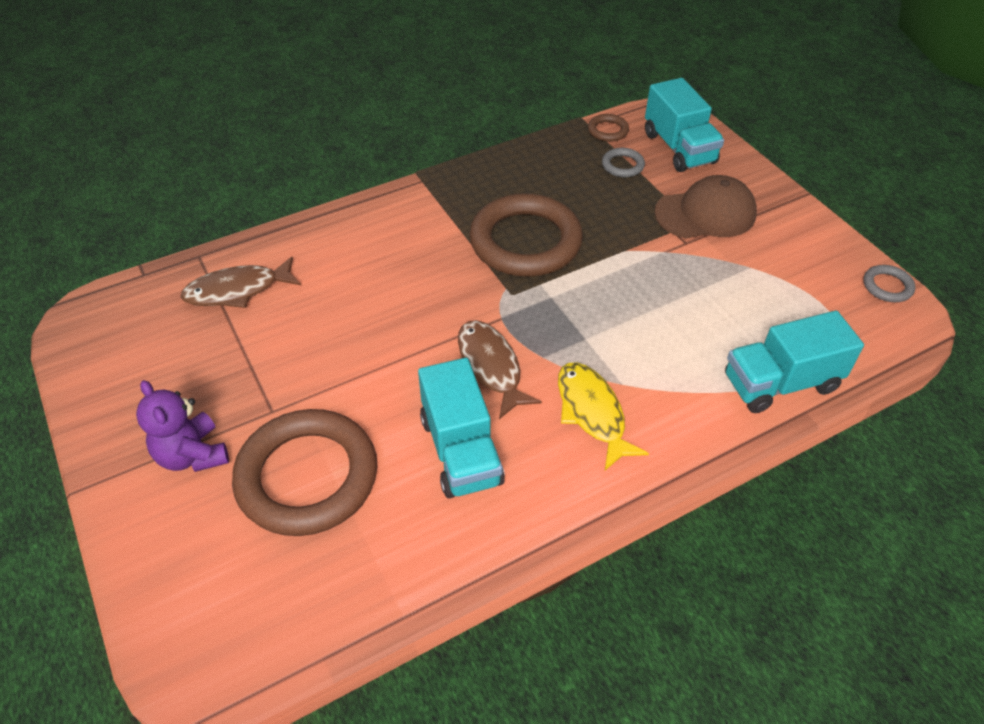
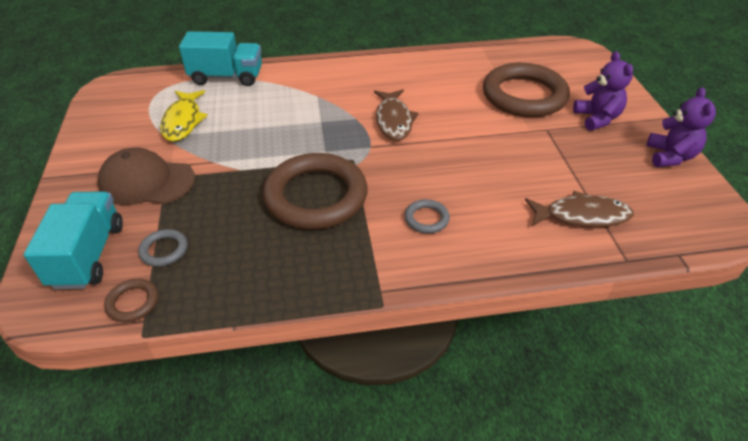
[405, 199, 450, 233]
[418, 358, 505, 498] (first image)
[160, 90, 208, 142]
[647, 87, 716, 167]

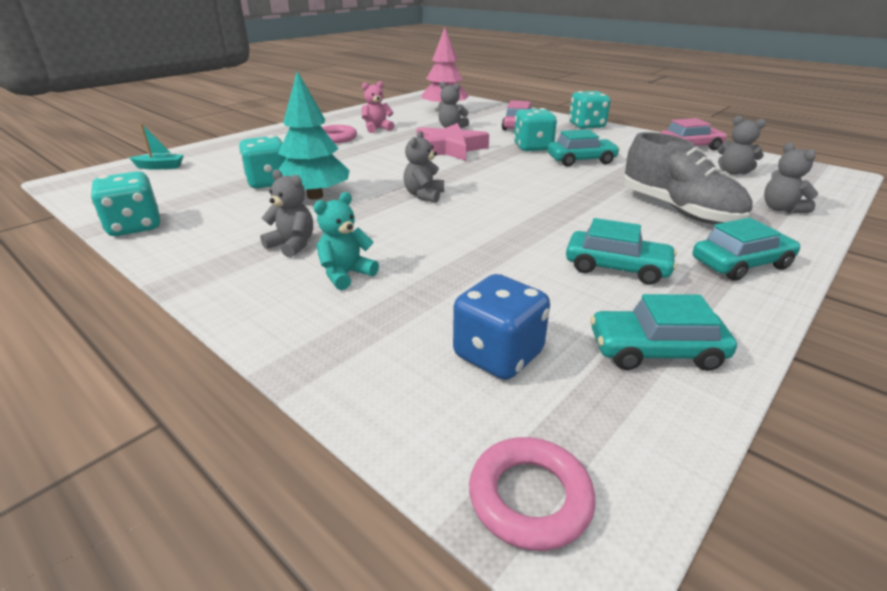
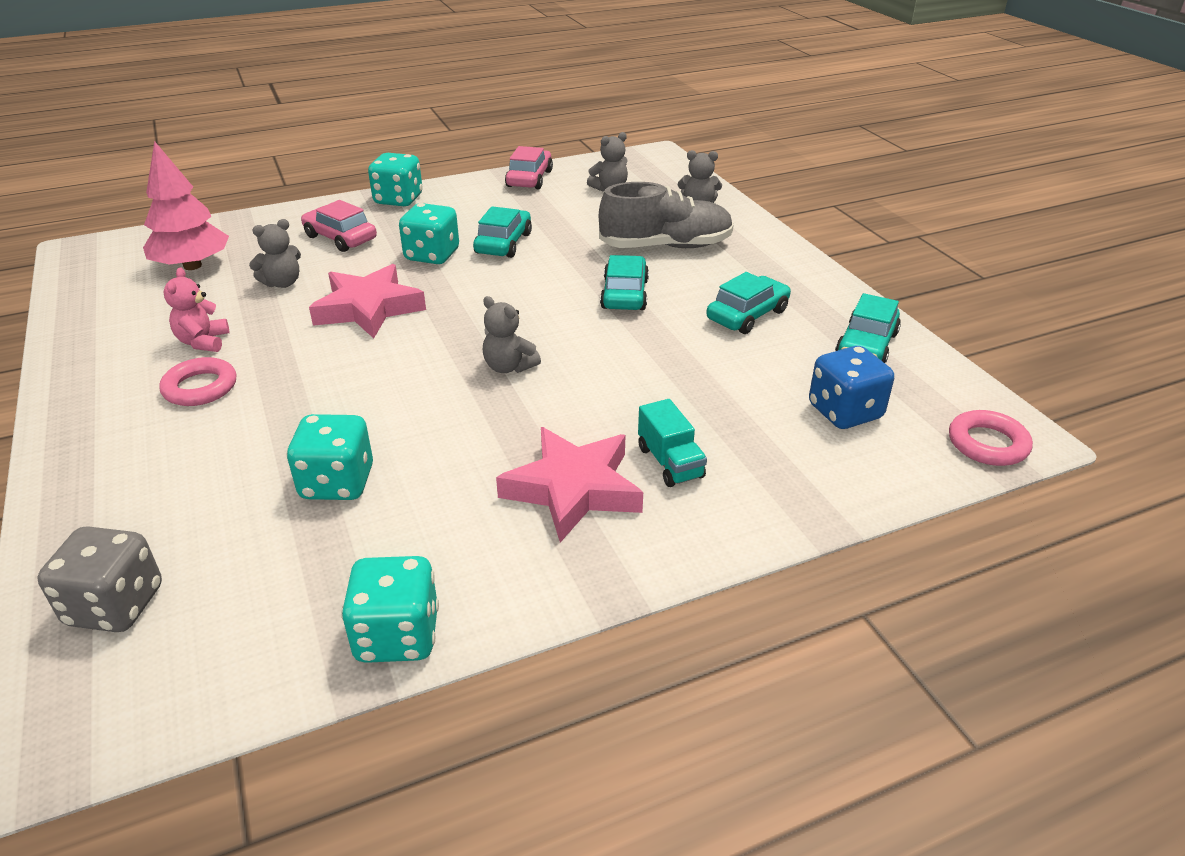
[278, 71, 350, 200] (first image)
[37, 526, 162, 632]
[496, 427, 643, 543]
[638, 399, 707, 487]
[600, 255, 649, 310]

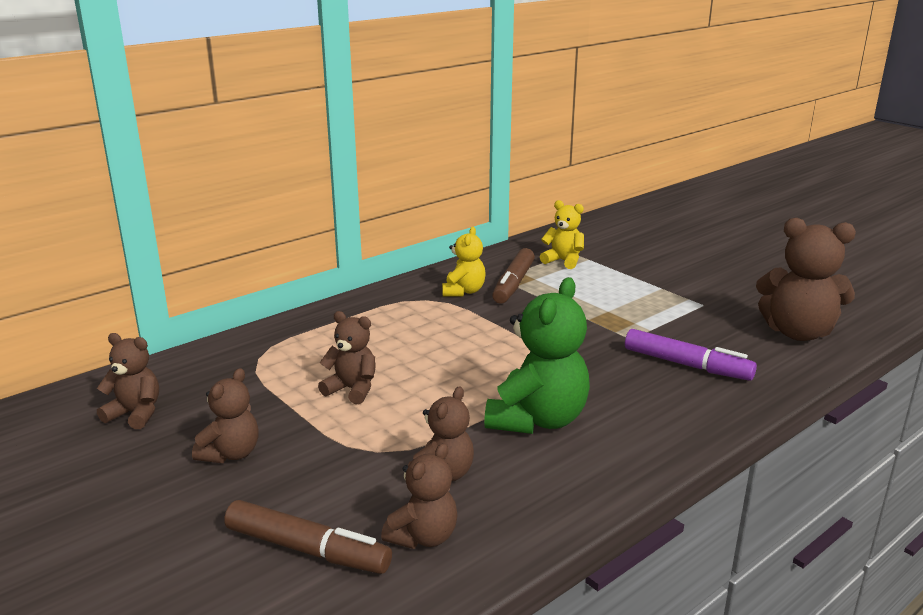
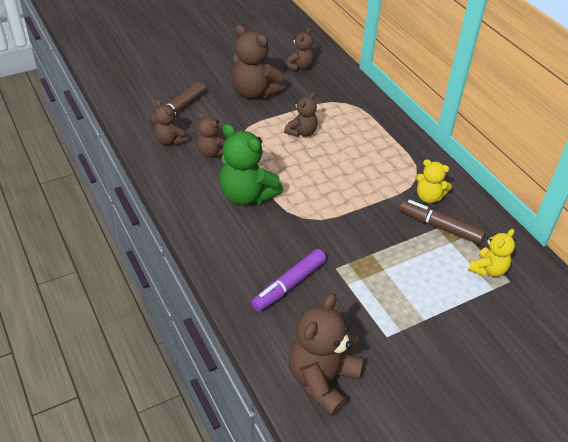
[232, 25, 286, 99]

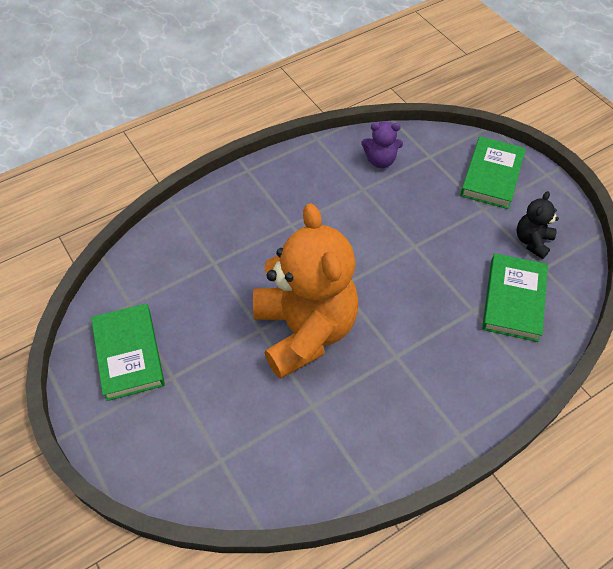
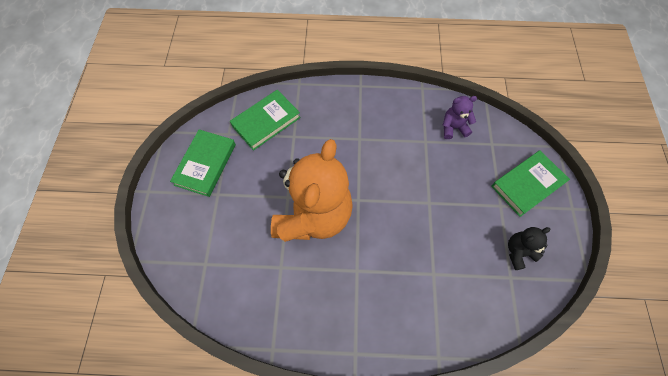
[443, 96, 477, 139]
[230, 90, 301, 151]

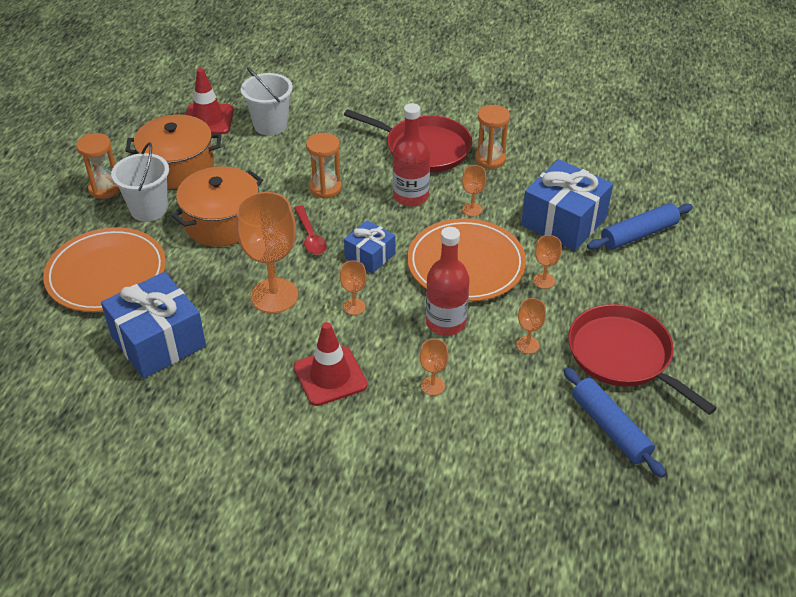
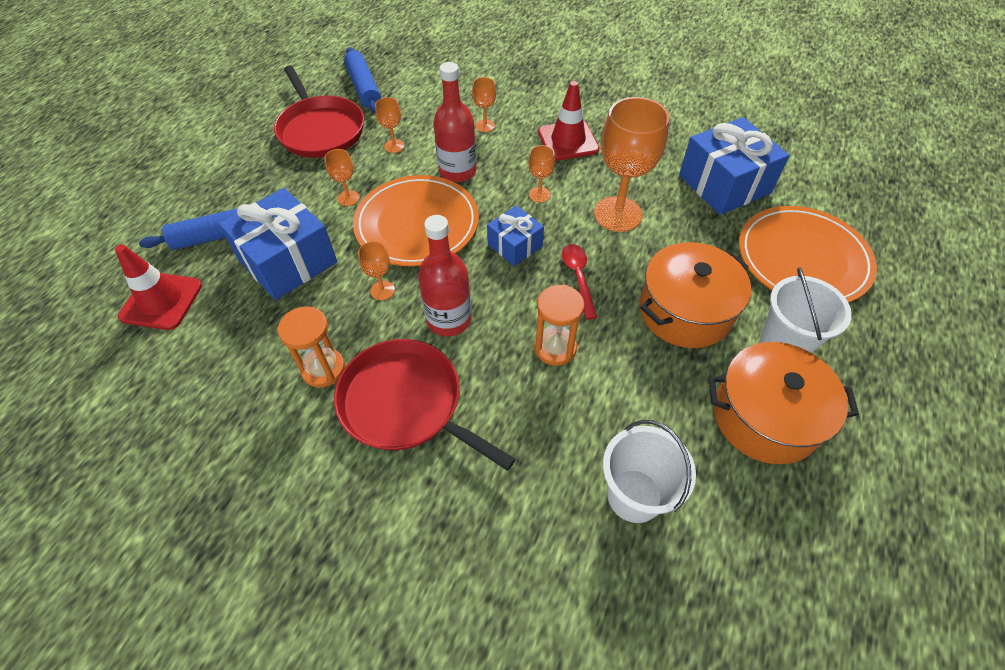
[115, 244, 202, 330]
[76, 133, 120, 199] (first image)

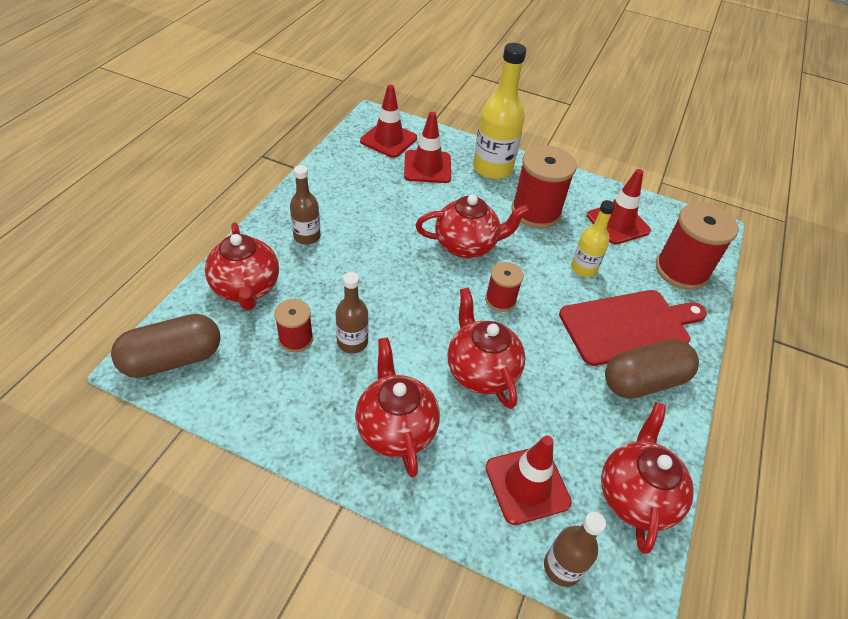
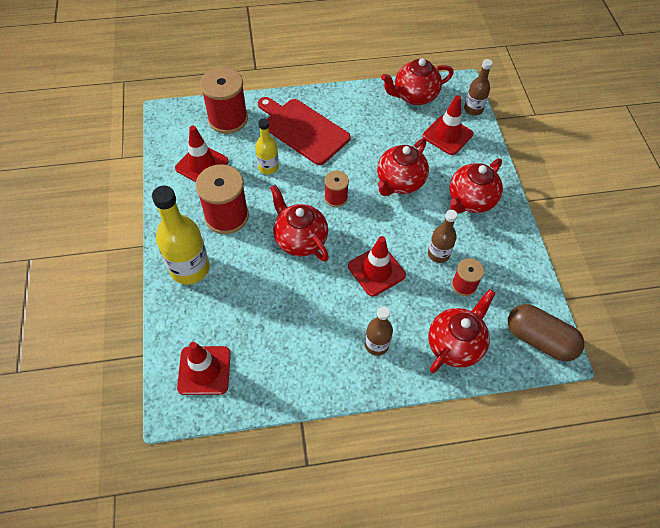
[348, 236, 406, 297]
[605, 339, 699, 399] (first image)

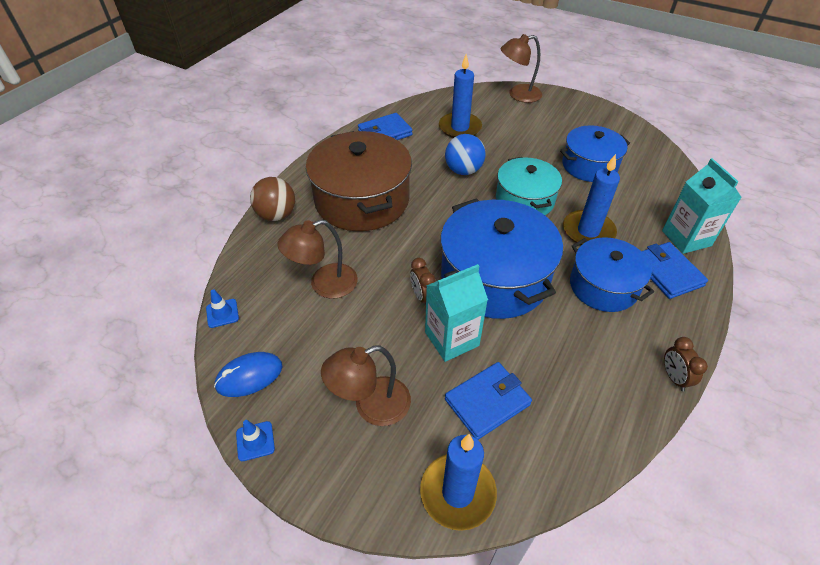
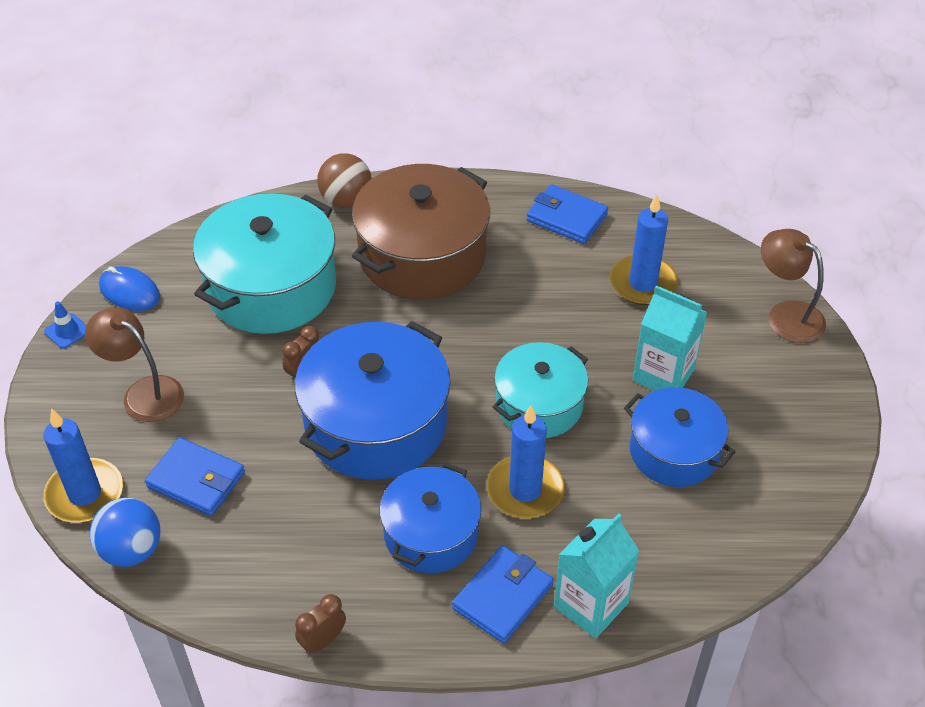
[90, 498, 160, 567]
[193, 193, 336, 334]
[633, 285, 707, 391]
[206, 289, 239, 328] (first image)

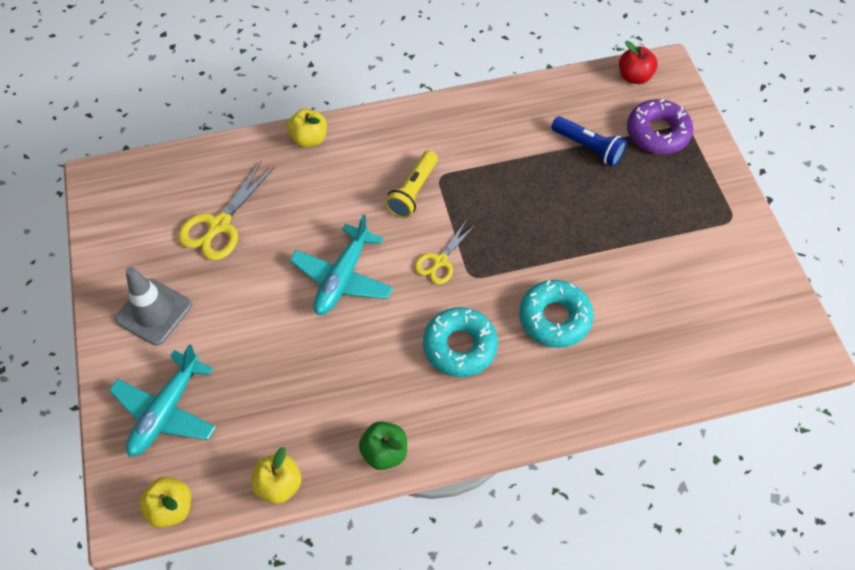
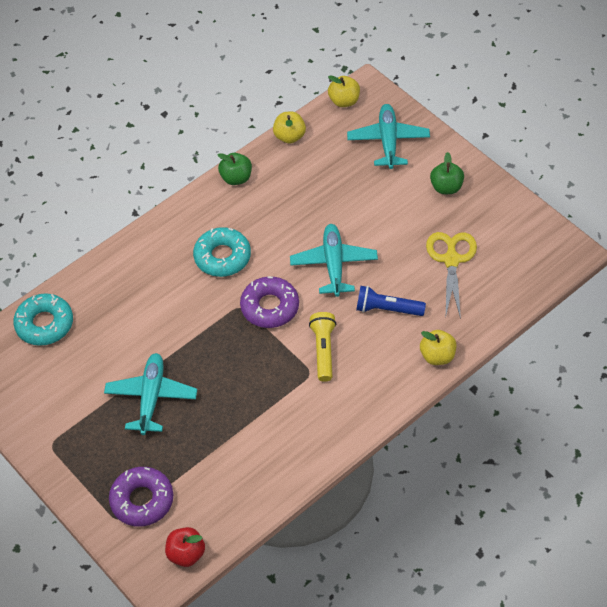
[356, 286, 426, 316]
[240, 276, 299, 328]
[430, 152, 464, 194]
[13, 293, 73, 346]
[104, 353, 197, 435]

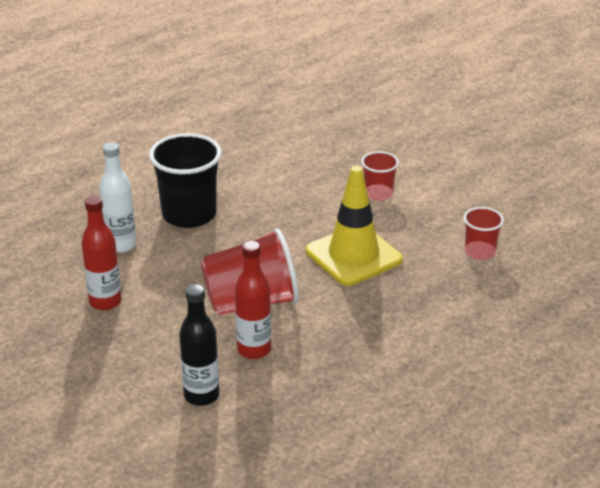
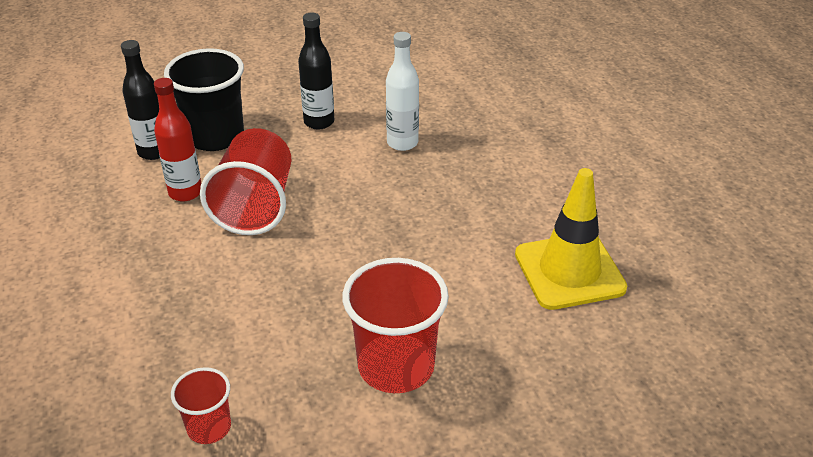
[164, 48, 244, 151]
[342, 258, 449, 393]
[515, 168, 627, 310]
[298, 12, 334, 130]

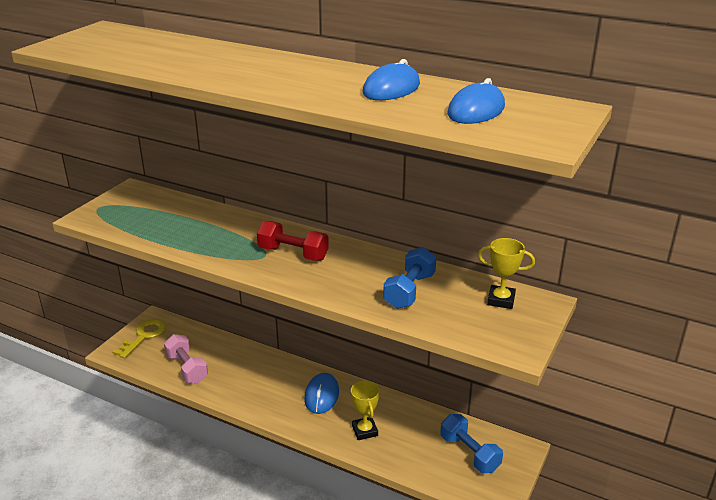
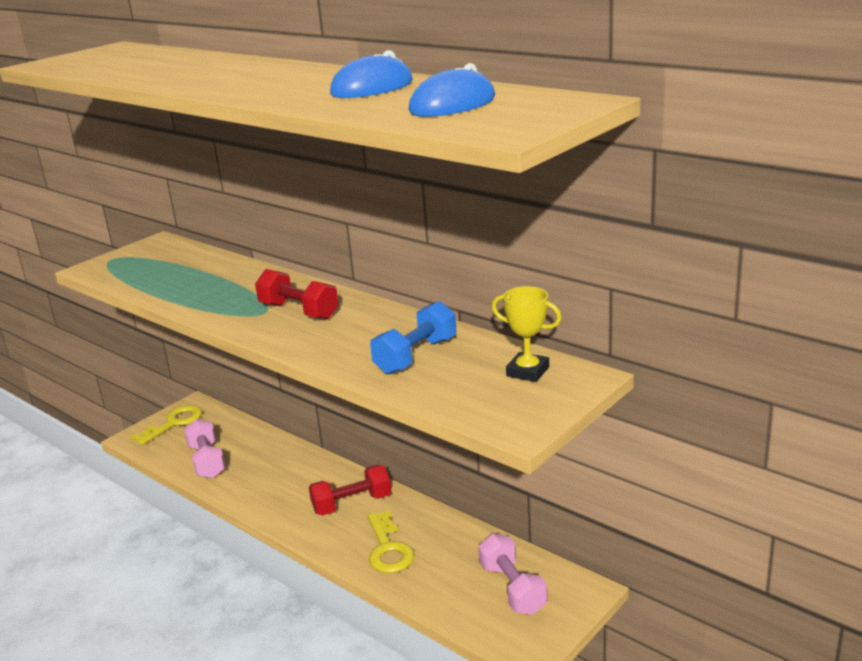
[309, 465, 392, 516]
[368, 511, 414, 573]
[478, 534, 547, 615]

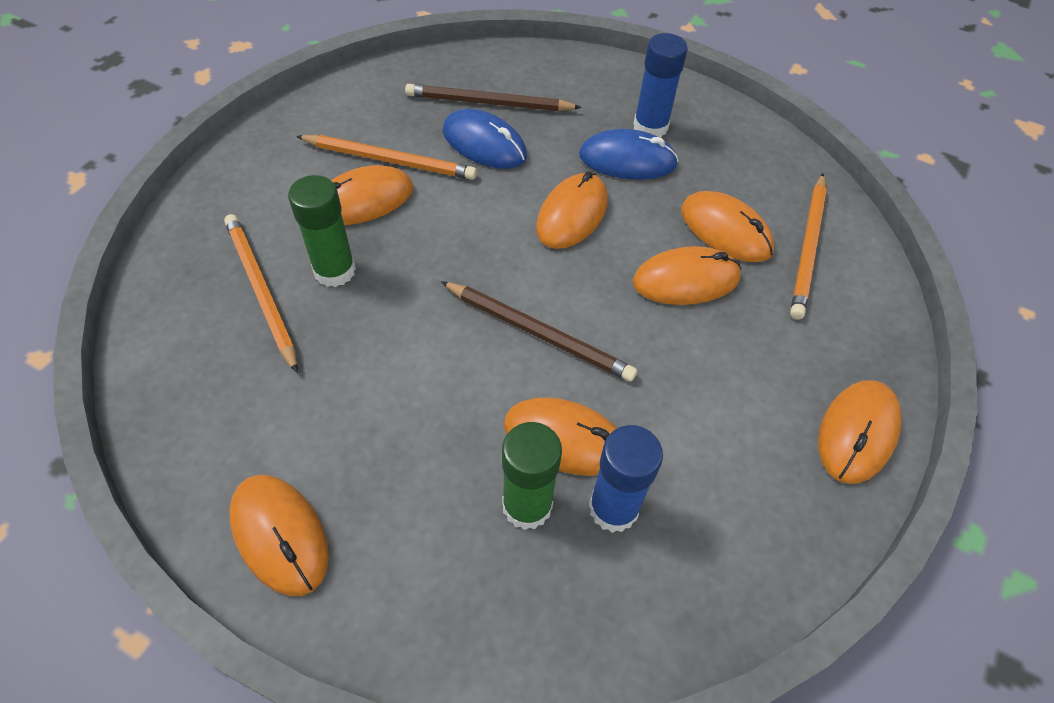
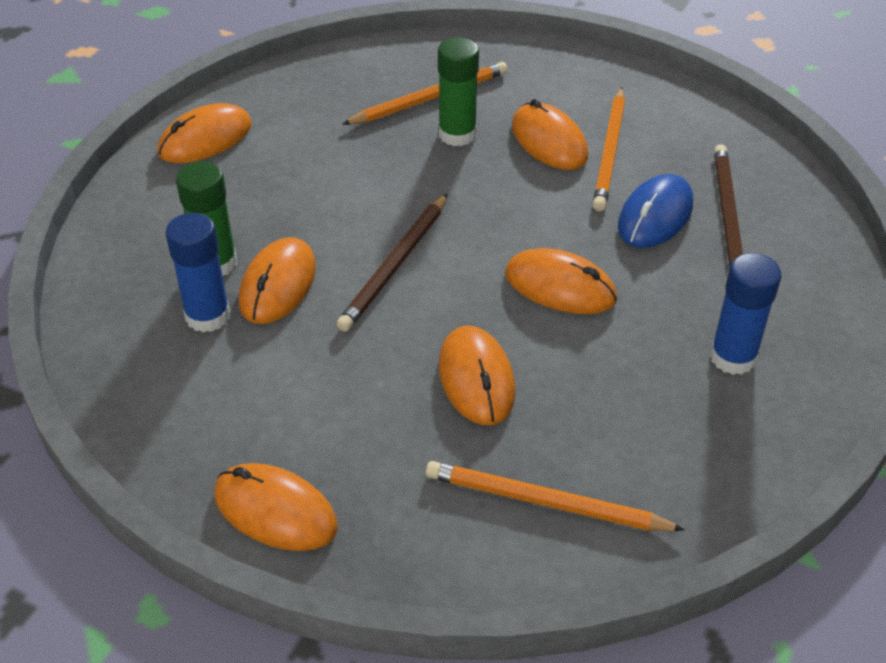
[579, 129, 679, 180] (first image)
[681, 191, 774, 262] (first image)

